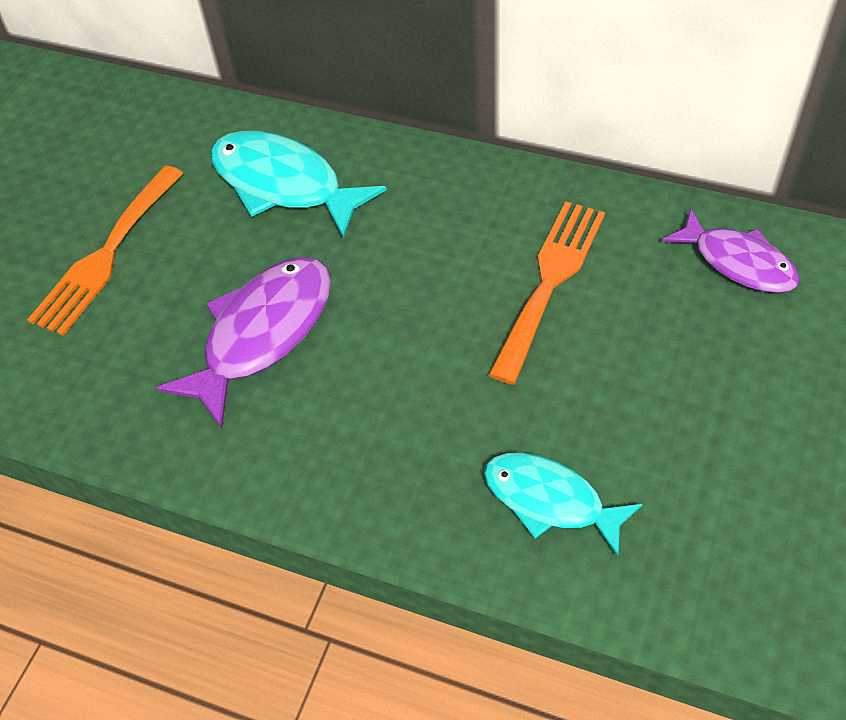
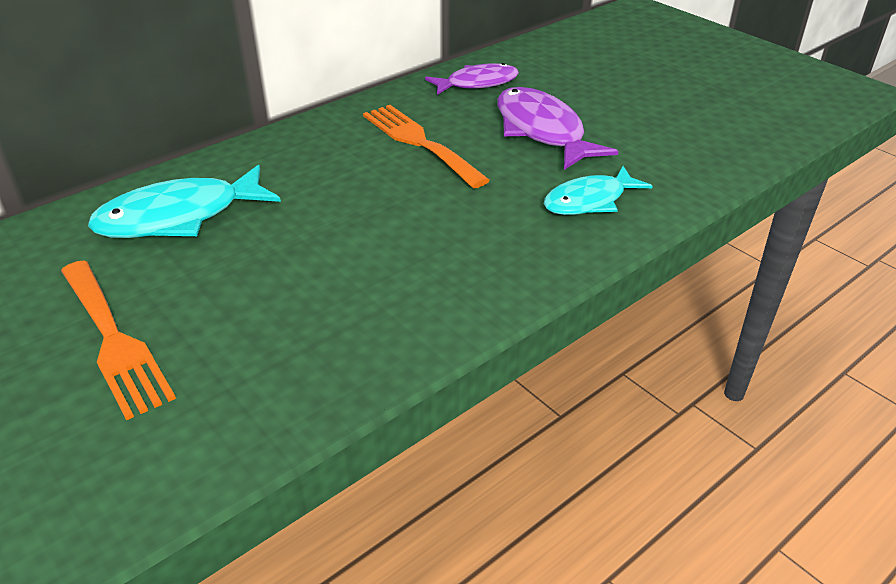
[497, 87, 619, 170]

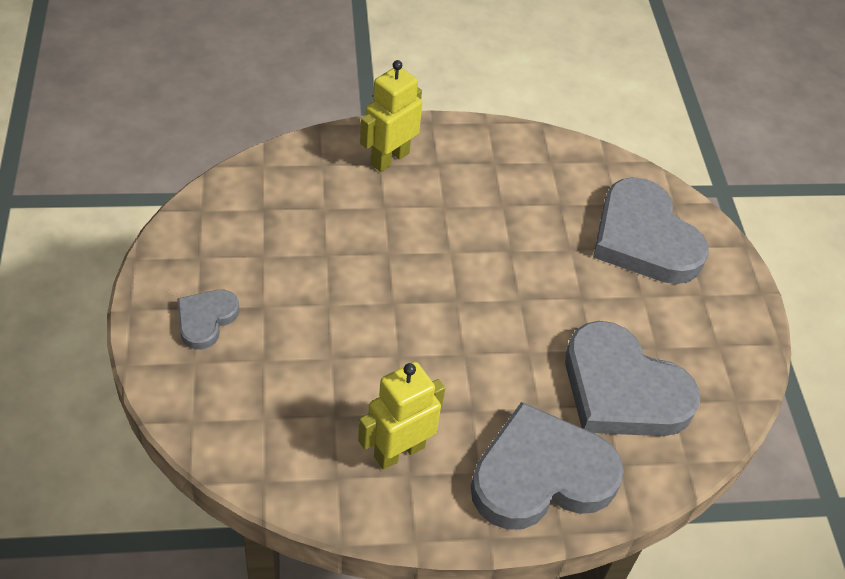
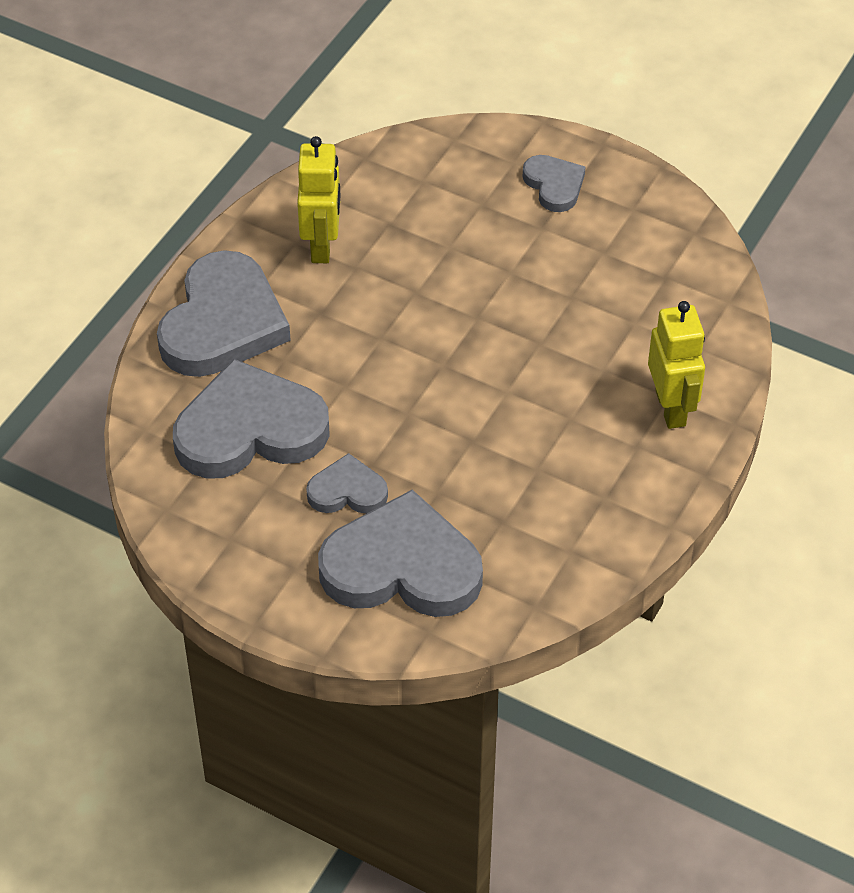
[306, 453, 388, 514]

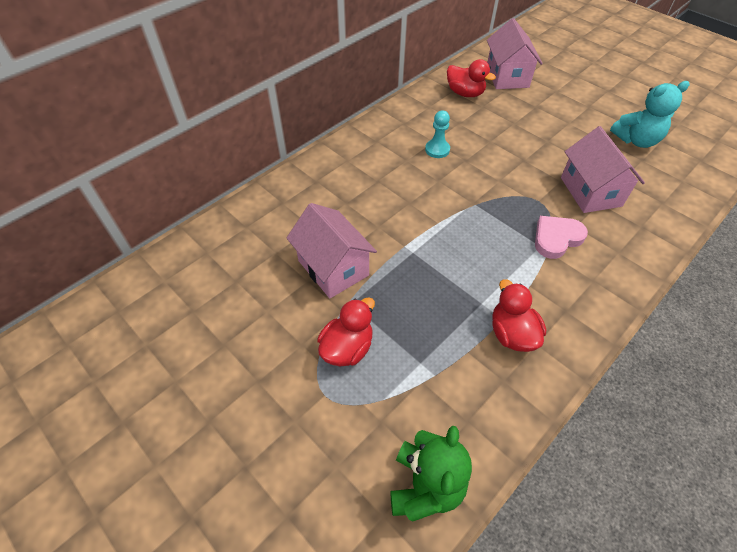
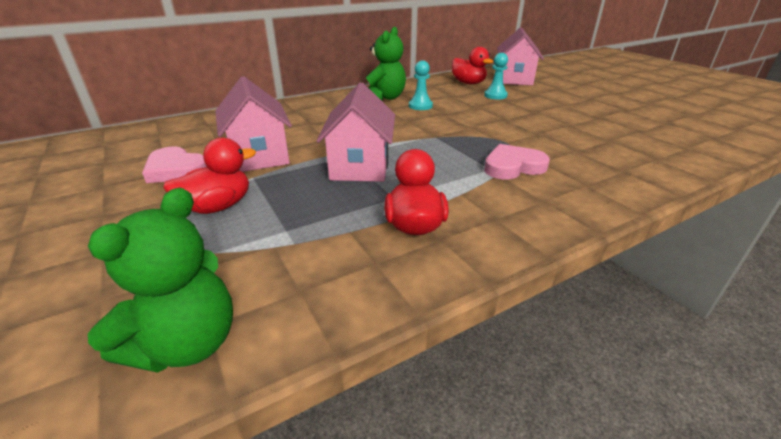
[610, 81, 690, 148] (first image)
[316, 82, 395, 182]
[366, 27, 406, 101]
[484, 53, 508, 99]
[142, 147, 207, 183]

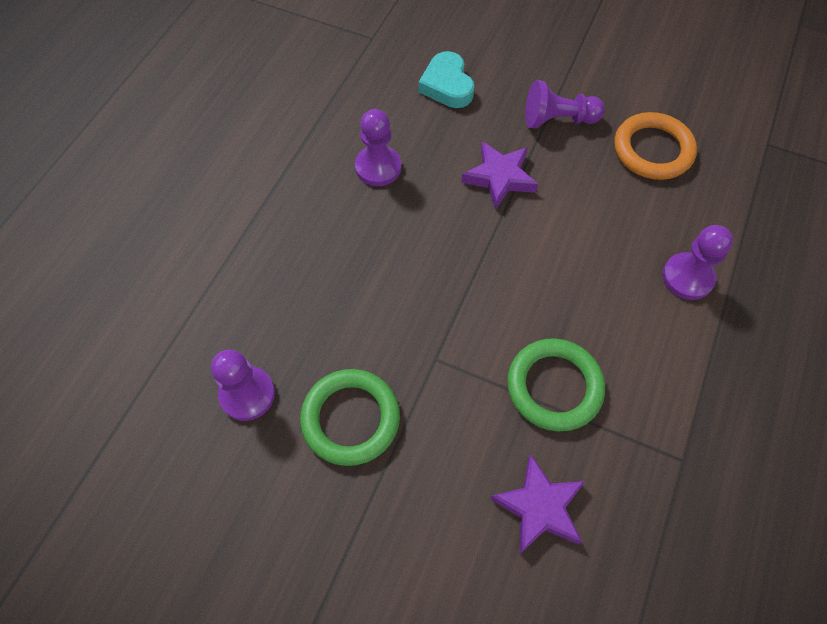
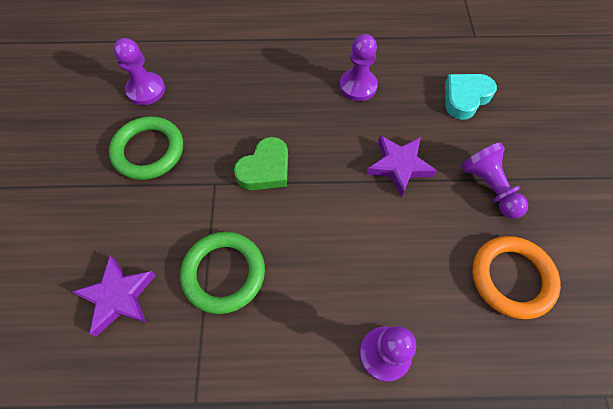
[234, 137, 288, 190]

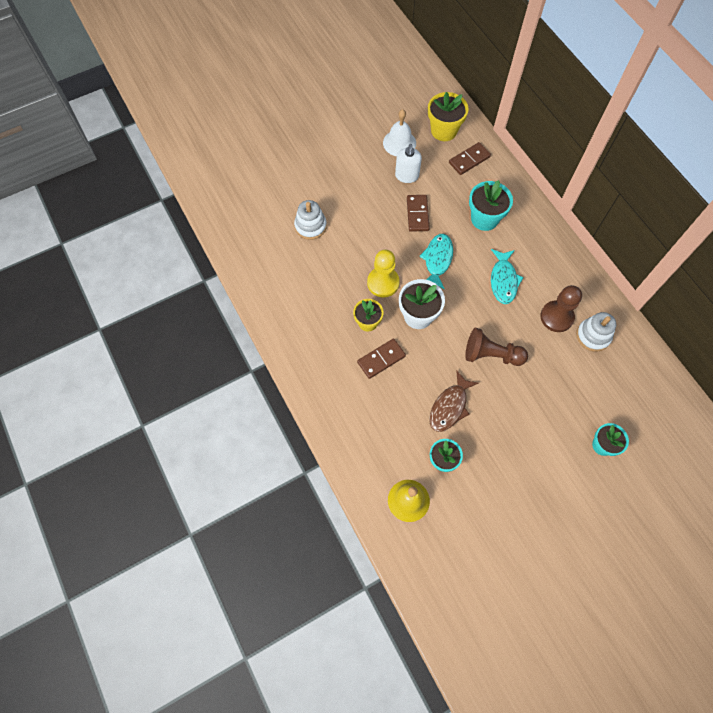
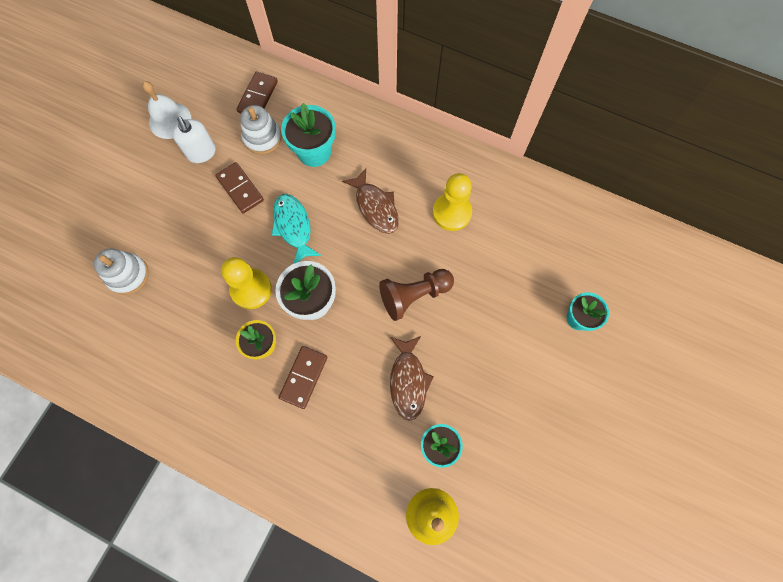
[428, 92, 469, 141] (first image)
[342, 168, 399, 234]
[433, 173, 472, 231]
[240, 105, 281, 154]

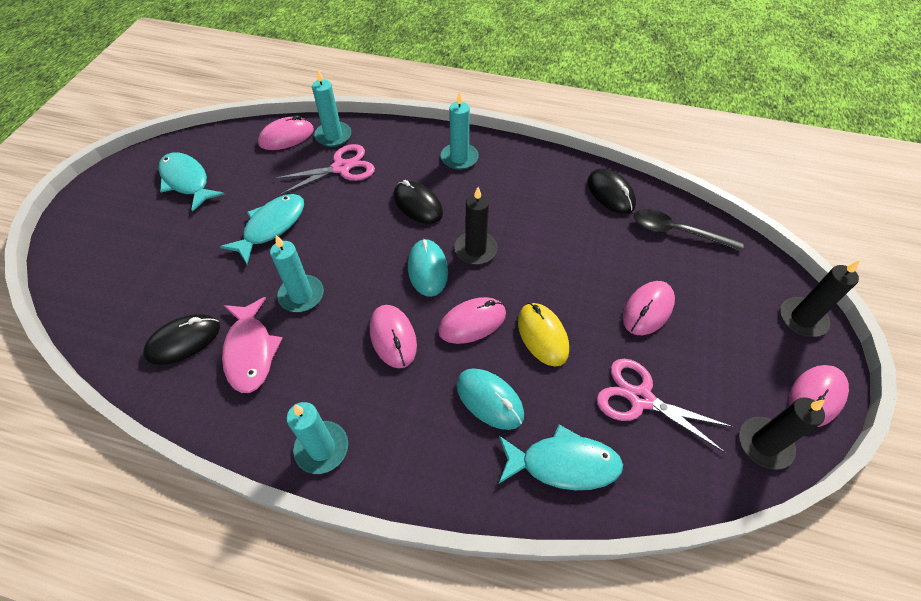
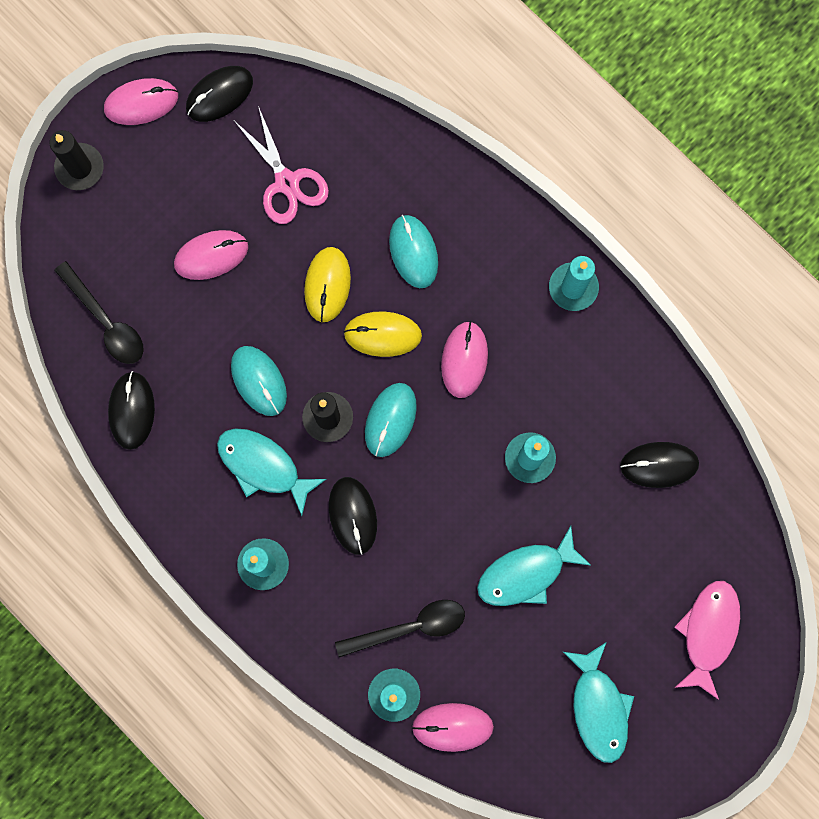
[335, 600, 465, 658]
[674, 581, 740, 700]
[343, 311, 422, 357]
[186, 66, 253, 122]
[217, 428, 326, 516]
[231, 346, 287, 416]

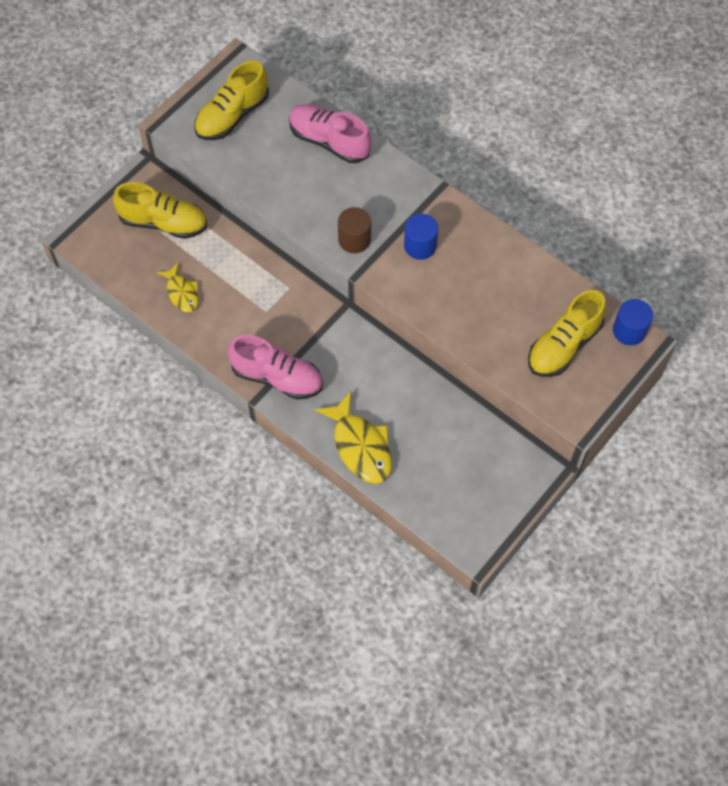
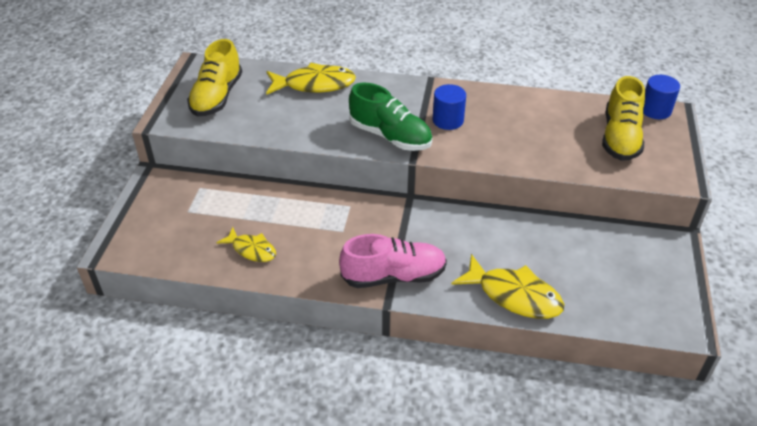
[266, 63, 356, 95]
[113, 182, 207, 239] (first image)
[349, 83, 432, 151]

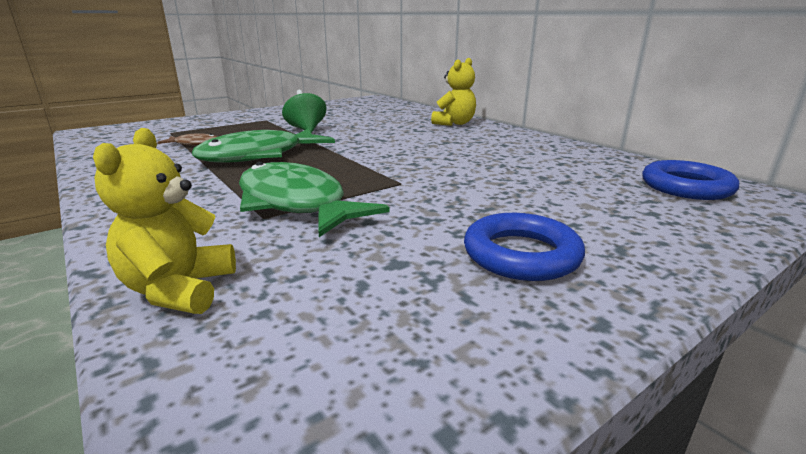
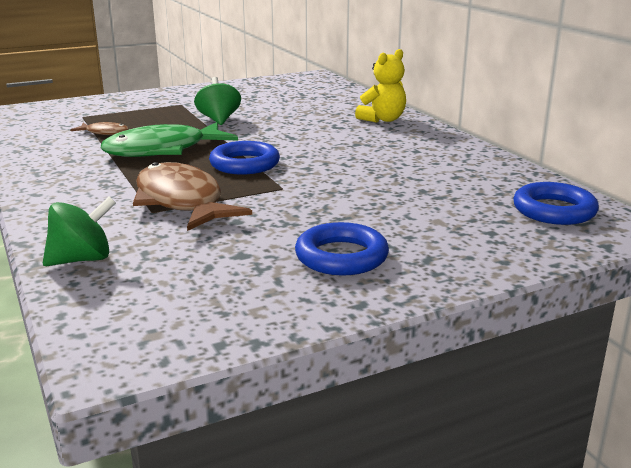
[43, 196, 116, 266]
[133, 162, 252, 231]
[209, 141, 280, 175]

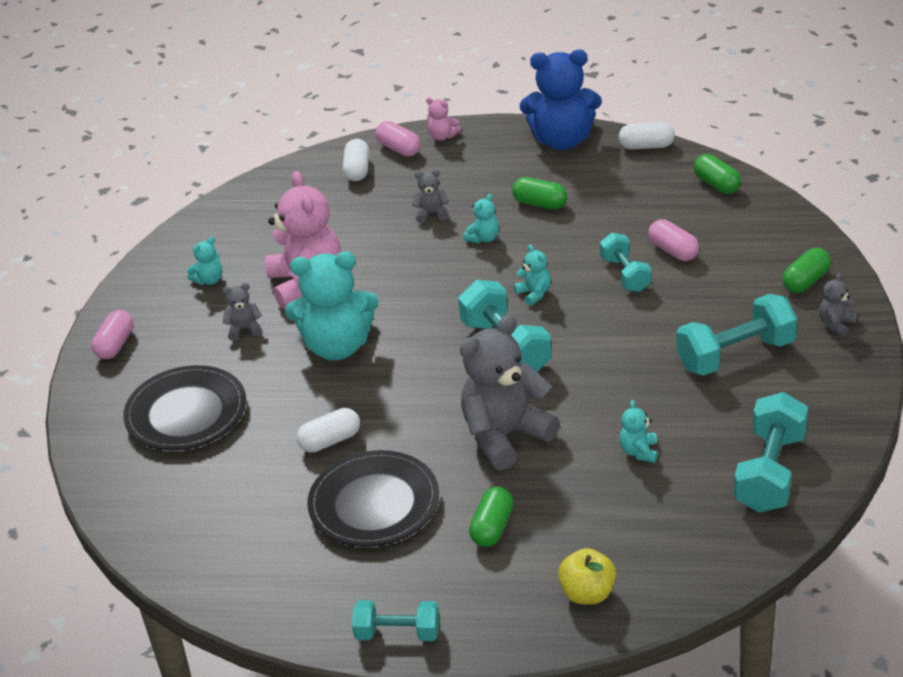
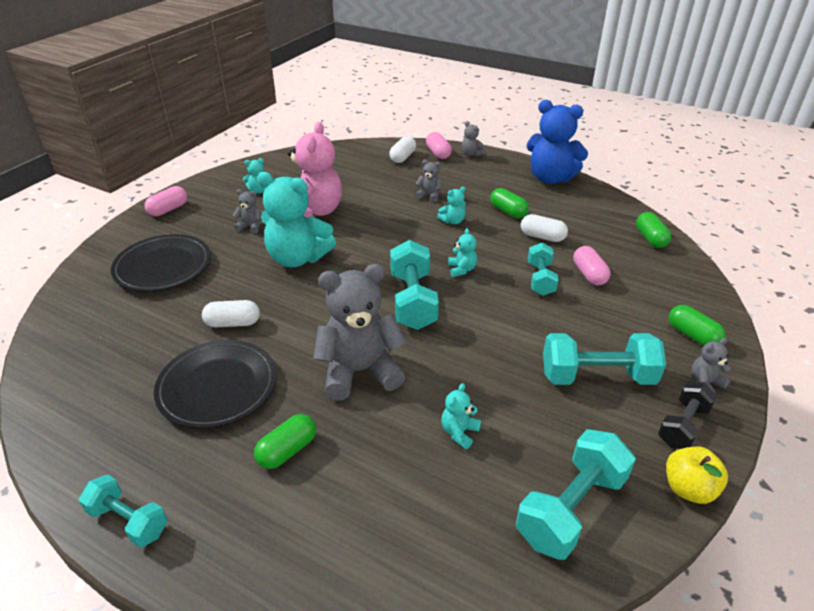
[462, 122, 486, 157]
[521, 214, 568, 242]
[669, 305, 726, 346]
[666, 447, 728, 504]
[658, 382, 717, 449]

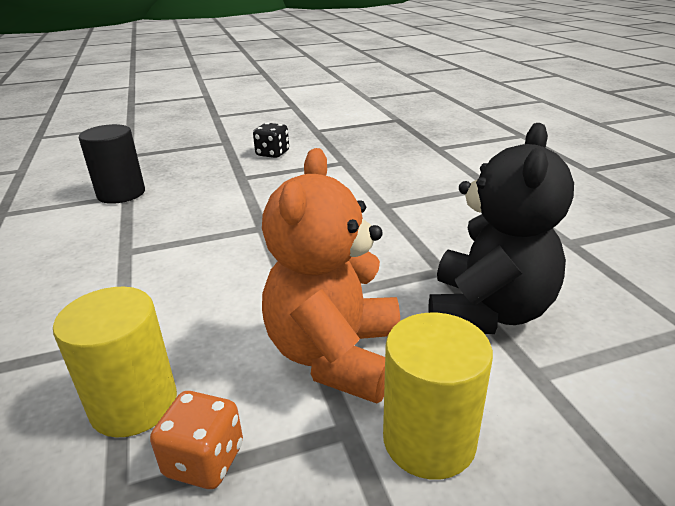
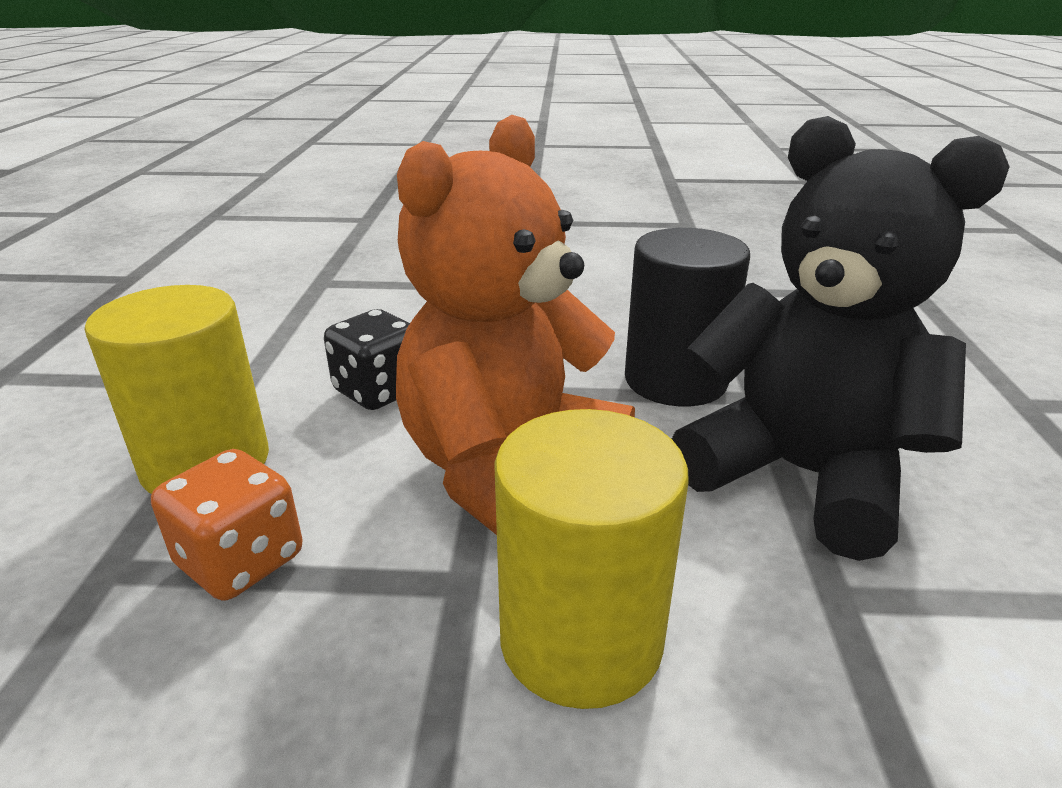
[324, 309, 410, 410]
[672, 116, 1010, 561]
[625, 228, 750, 406]

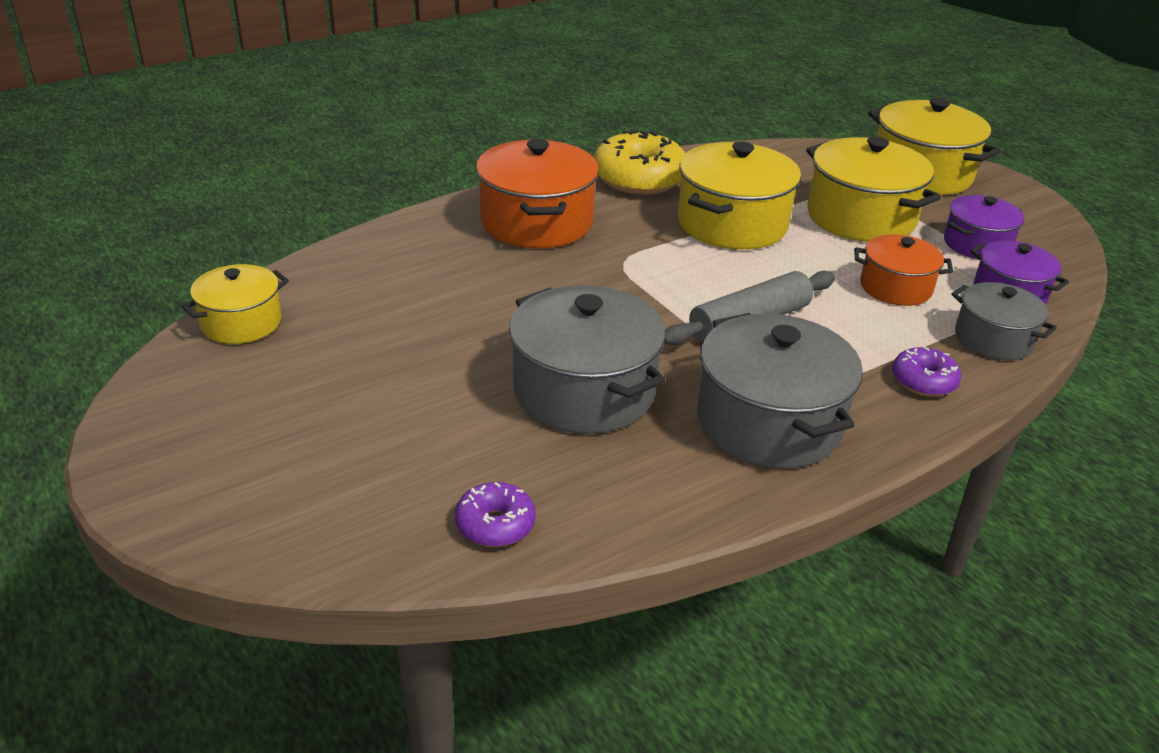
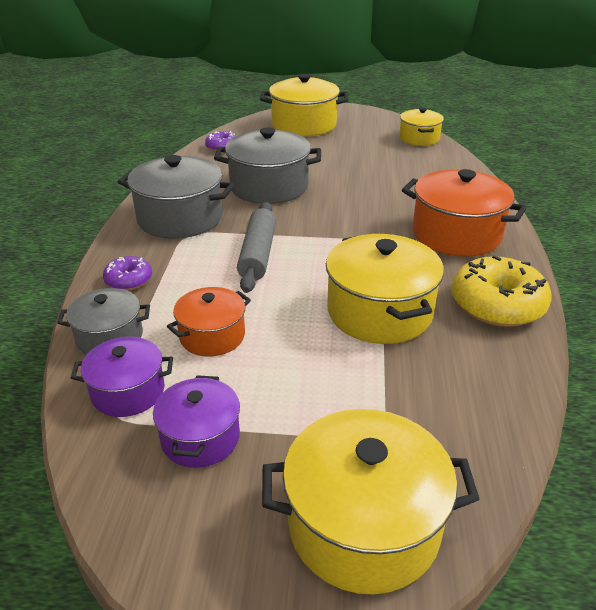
[260, 74, 348, 137]

